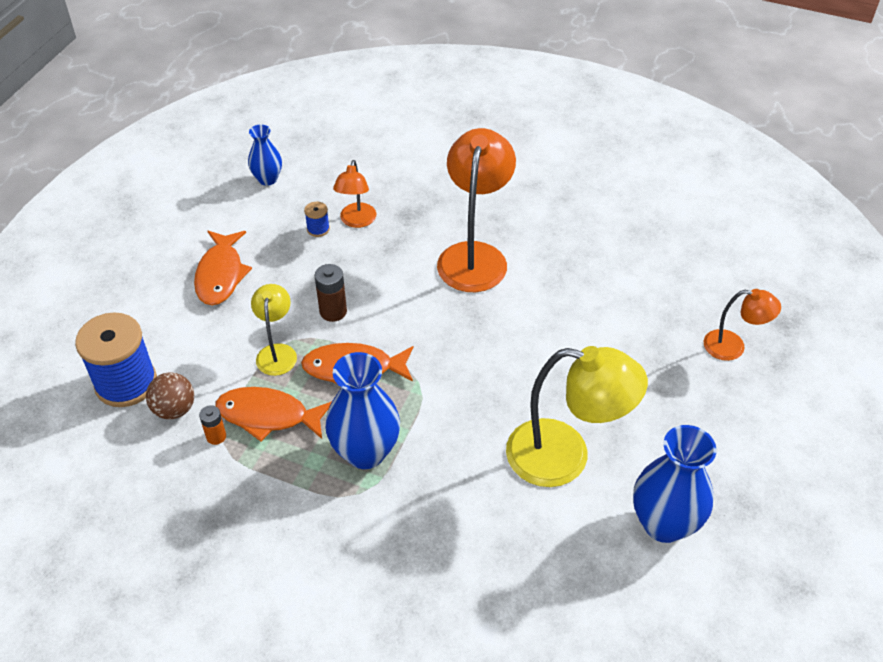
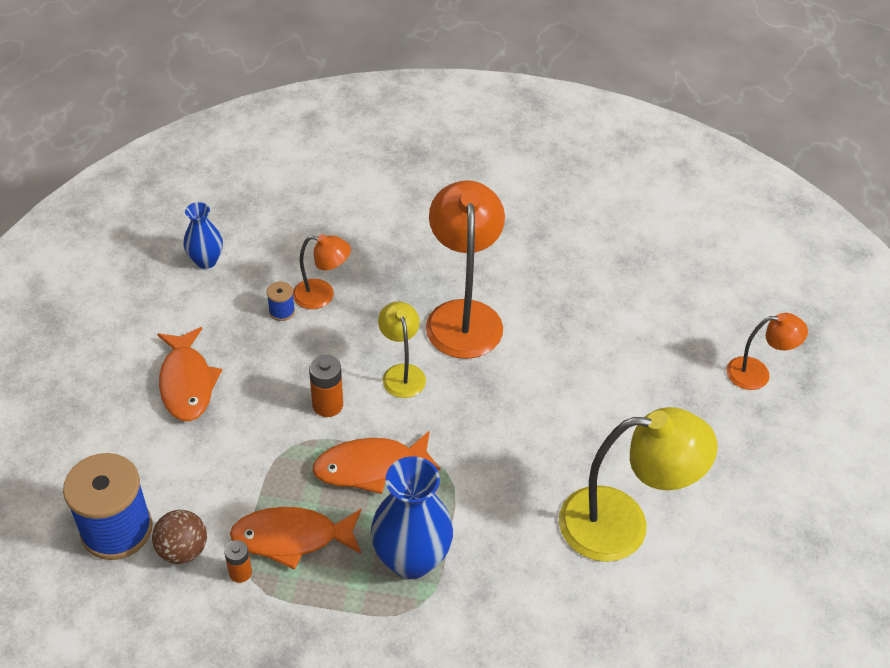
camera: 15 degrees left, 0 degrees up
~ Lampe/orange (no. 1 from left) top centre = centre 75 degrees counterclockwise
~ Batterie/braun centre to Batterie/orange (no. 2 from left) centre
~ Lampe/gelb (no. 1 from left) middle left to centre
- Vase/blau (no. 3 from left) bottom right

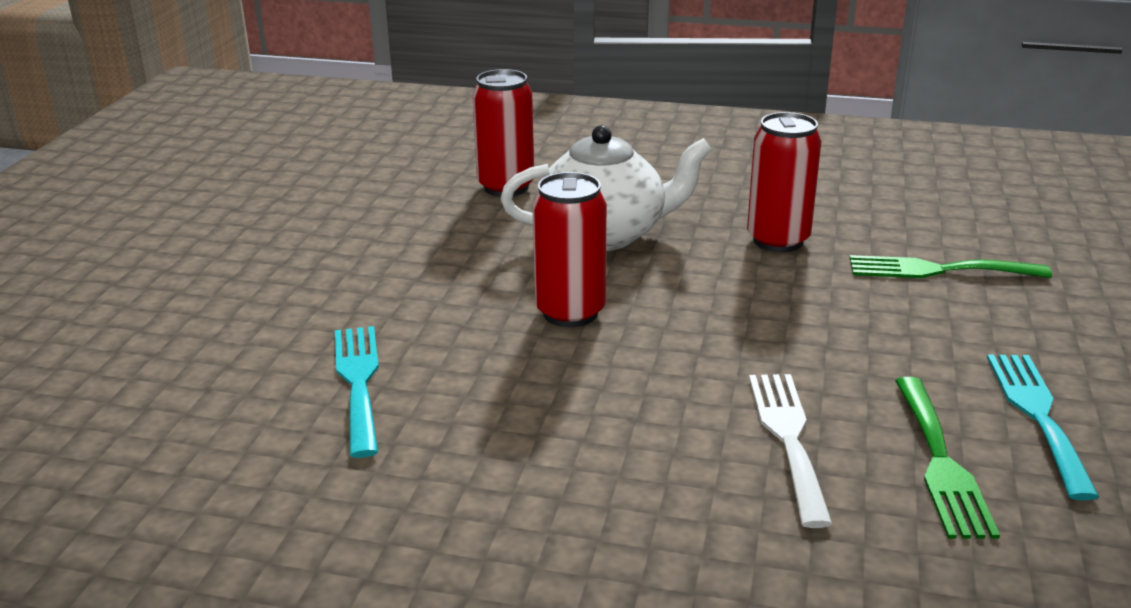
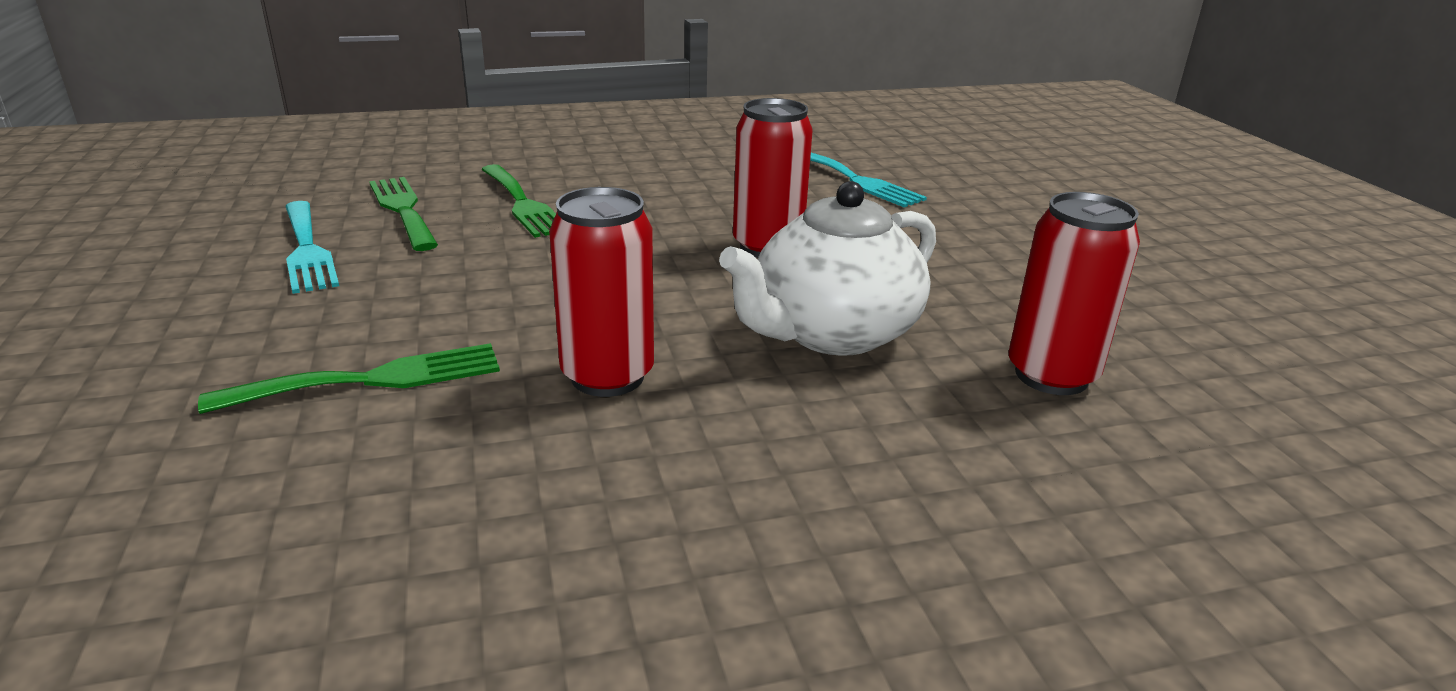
camera: 150 degrees right, 0 degrees up
~ Gabel/weiß bottom right to Gabel/grün (no. 3 from left) top centre

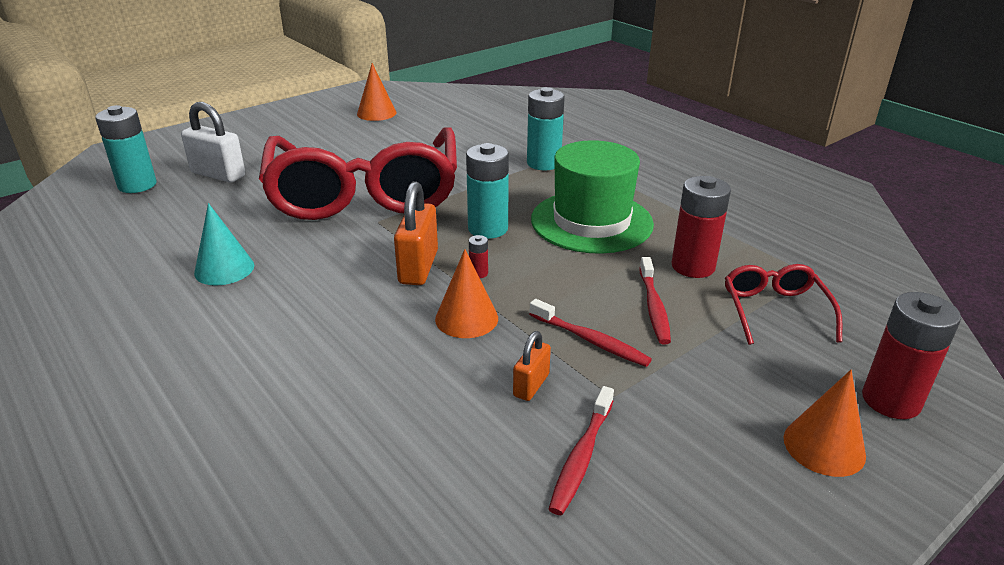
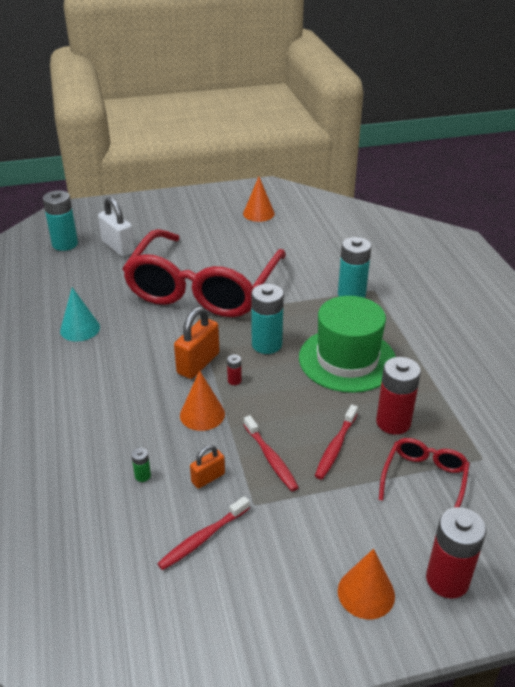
camera: 25 degrees right, 5 degrees up
+ Batterie/grün bottom left

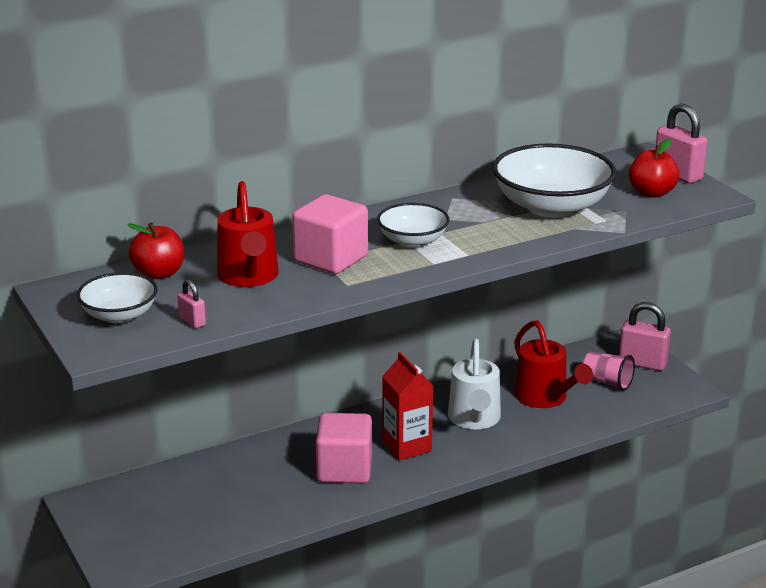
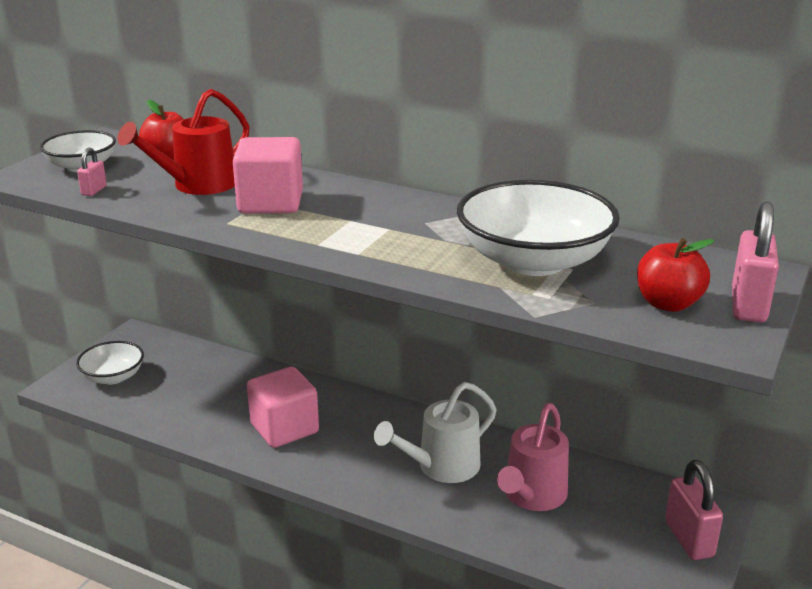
camera: 55 degrees right, 0 degrees up
~ Schüssel/weiß (no. 2 from left) centre to middle left
~ Gießkanne/rot (no. 2 from left) middle right to Gießkanne/rosa bottom centre
- Getränkekarton/rot bottom centre
- Becher/rosa middle right

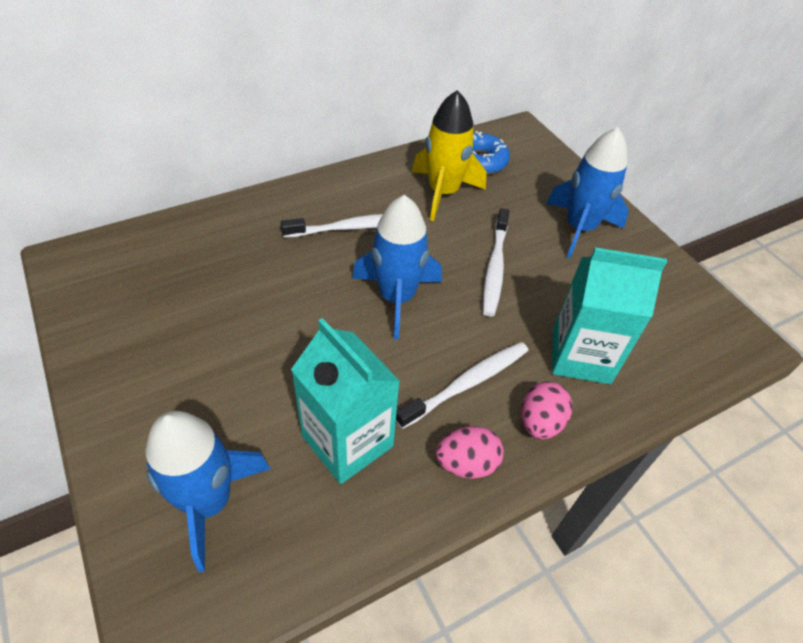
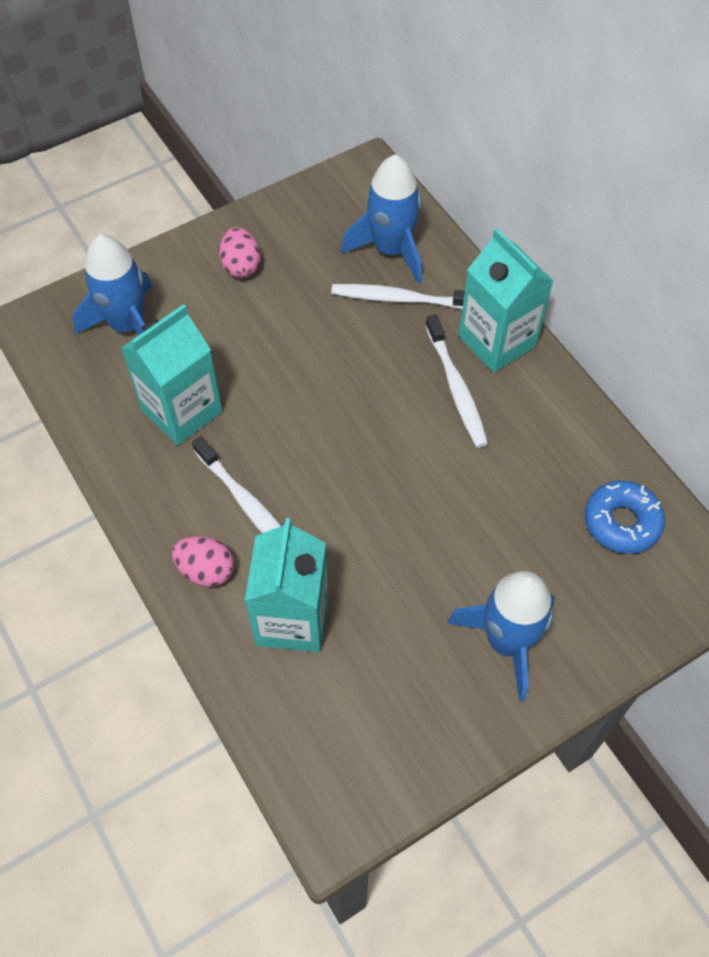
camera: 90 degrees right, 10 degrees up
~ Ei/rosa (no. 1 from left in the first image) bottom centre to Ei/rosa (no. 2 from left) top centre
~ Zahnbürste/weiß (no. 3 from left in the first image) centre to Zahnbürste/weiß (no. 2 from left) top centre
~ Rakete/blau (no. 2 from left) centre to top centre
+ Getränkekarton/türkis (no. 3 from left) top right
- Rakete/gelb top centre

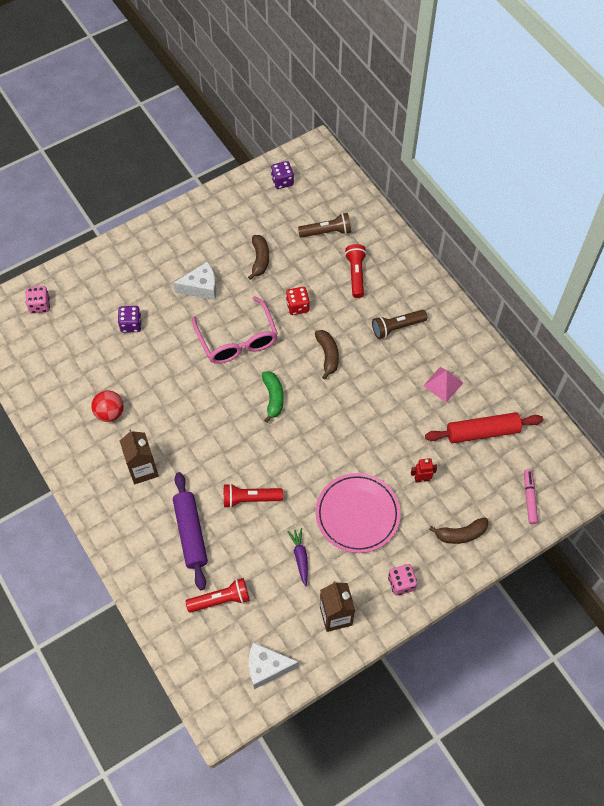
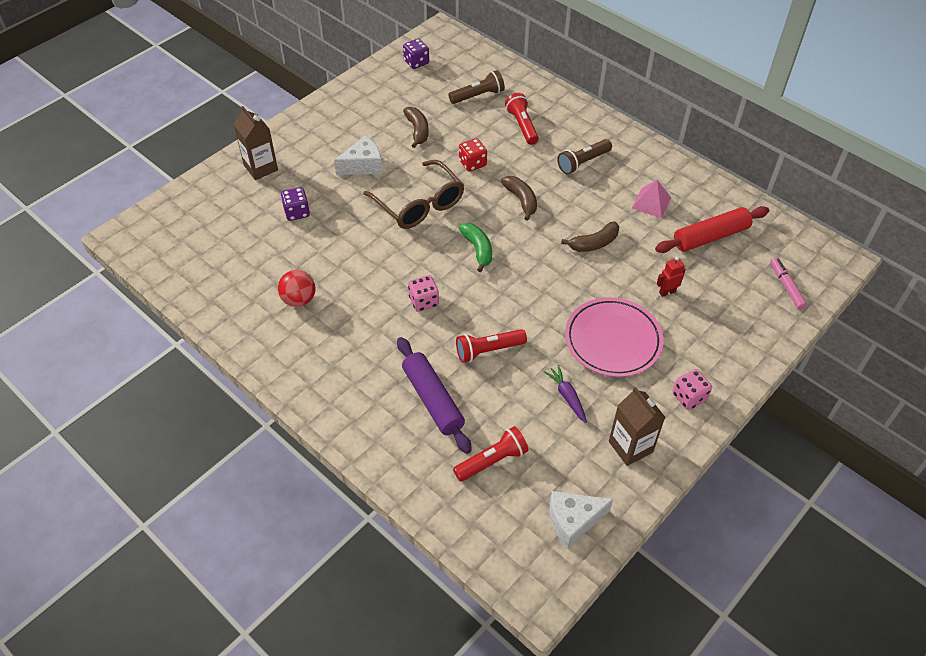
camera: 15 degrees left, 10 degrees down
~ Getränkekarton/braun (no. 1 from left) middle left to top left
~ Brille/rosa centre to Brille/braun top centre
~ Spielwürfel/rosa (no. 1 from left) middle left to centre
~ Banane/braun (no. 3 from left) middle right to centre

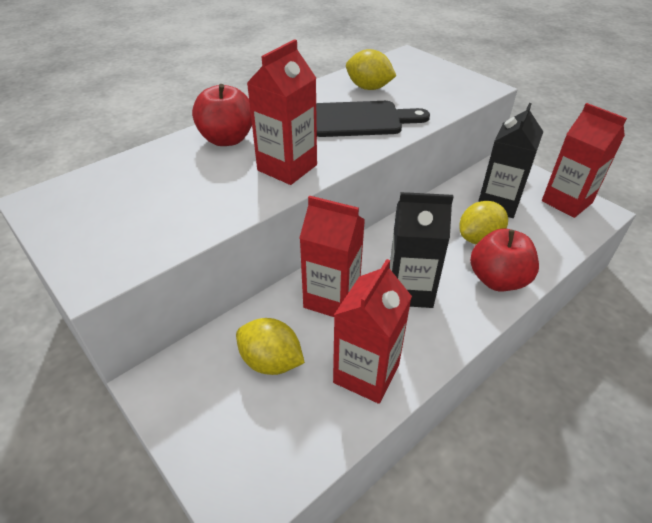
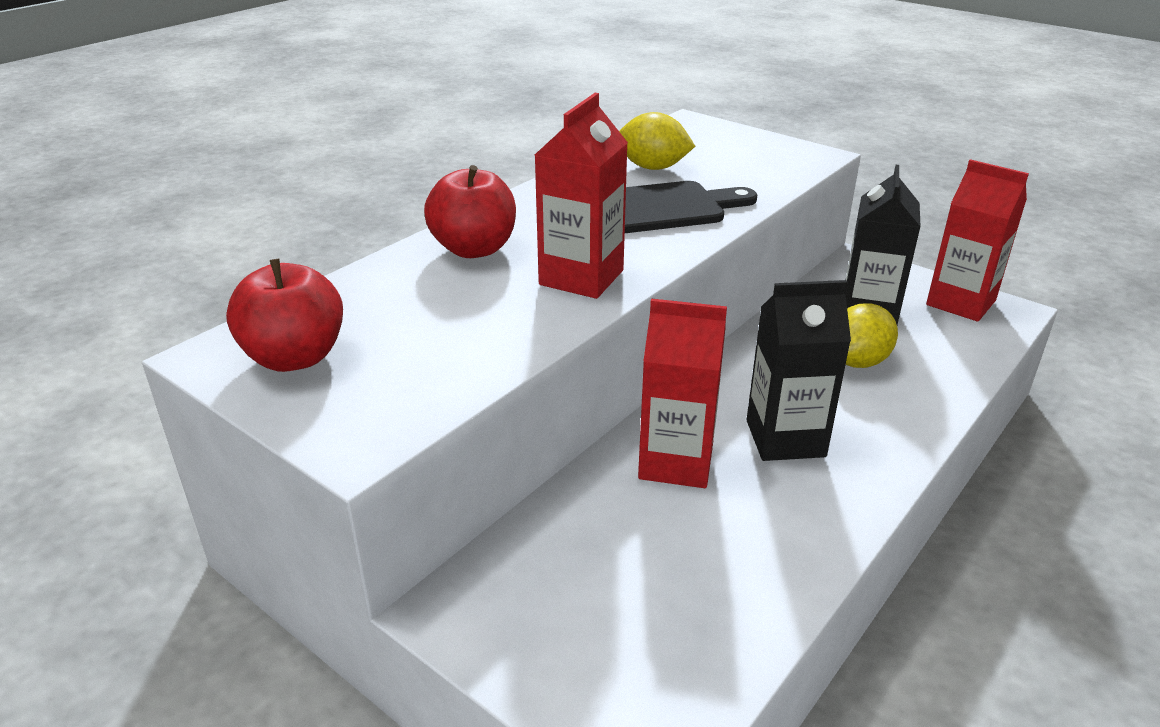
camera: 10 degrees left, 10 degrees down
~ Apfel/rot (no. 2 from left in the first image) middle right to Apfel/rot (no. 1 from left) middle left
- Zitrone/gelb (no. 1 from left) centre
- Getränkekarton/rot (no. 3 from left) centre

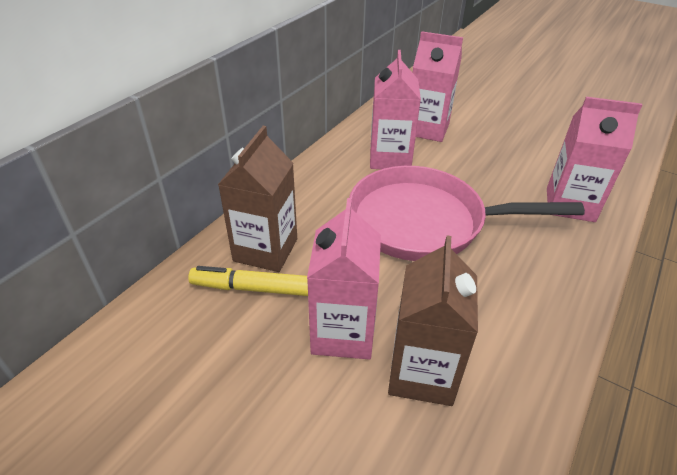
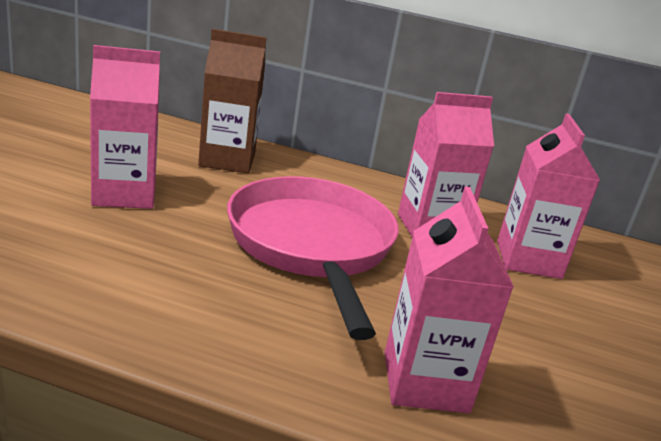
camera: 70 degrees right, 15 degrees down
- Filzstift/gelb centre
- Getränkekarton/braun (no. 2 from left) bottom centre

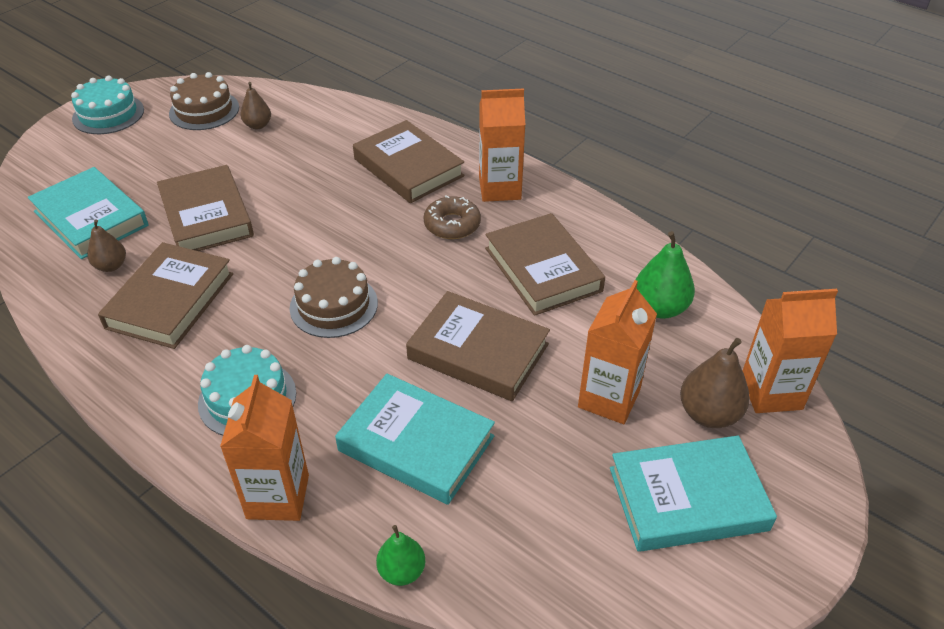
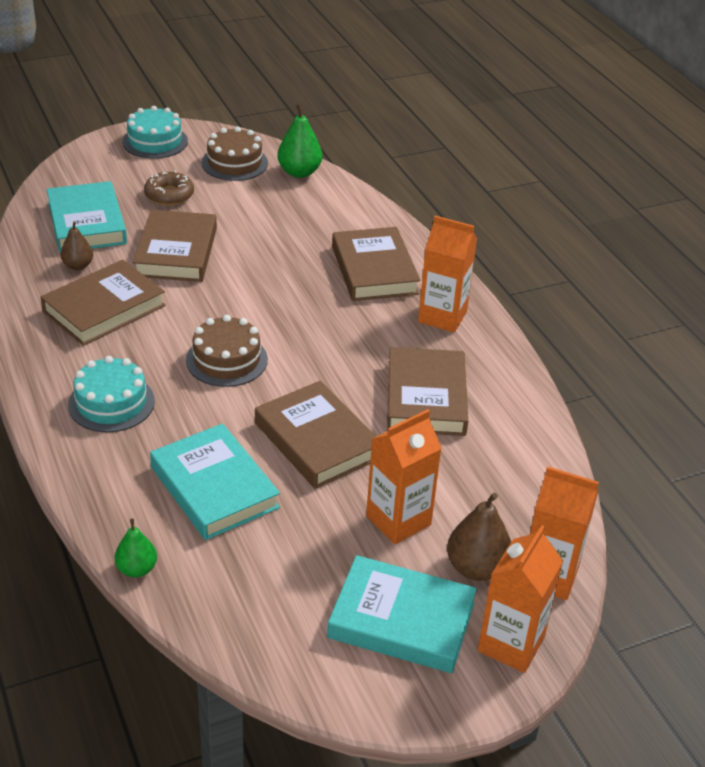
camera: 25 degrees right, 5 degrees down
~ Donut/braun centre to top left
~ Birne/grün (no. 2 from left) middle right to top centre
~ Getränkekarton/orange (no. 1 from left in the first image) bottom left to Getränkekarton/orange (no. 3 from left) bottom right
- Birne/braun (no. 2 from left) top left

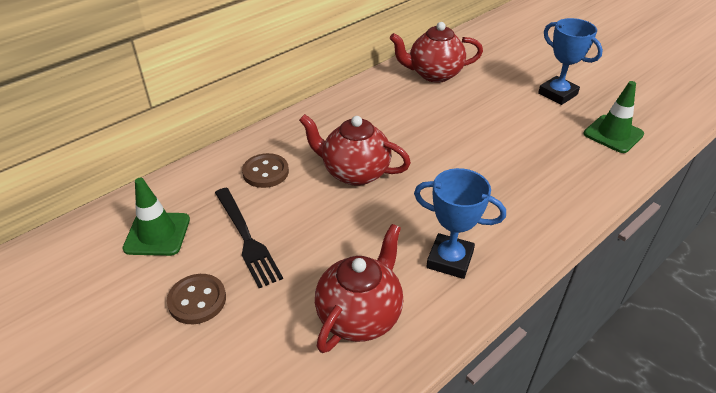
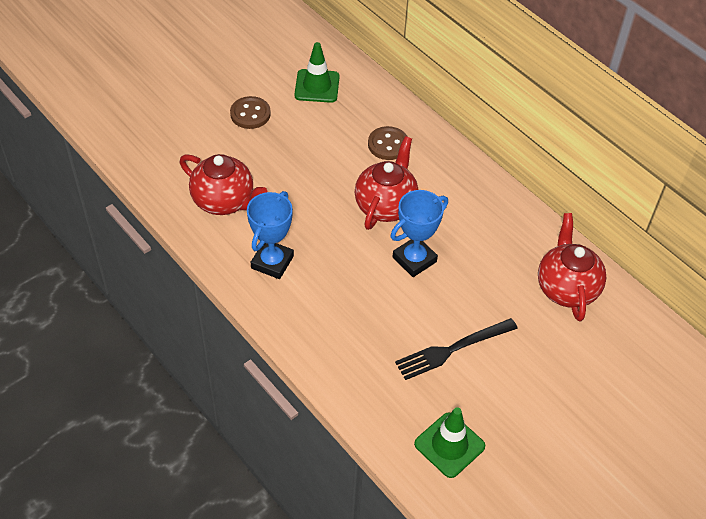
camera: 90 degrees right, 10 degrees up
~ Pokal/blau (no. 2 from left) top right to centre
~ Gabel/schwarz centre to bottom centre

